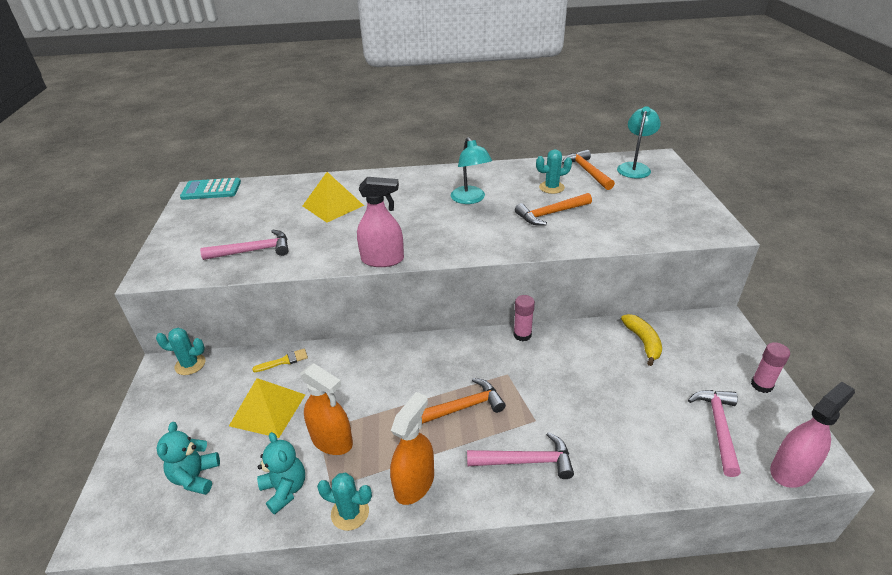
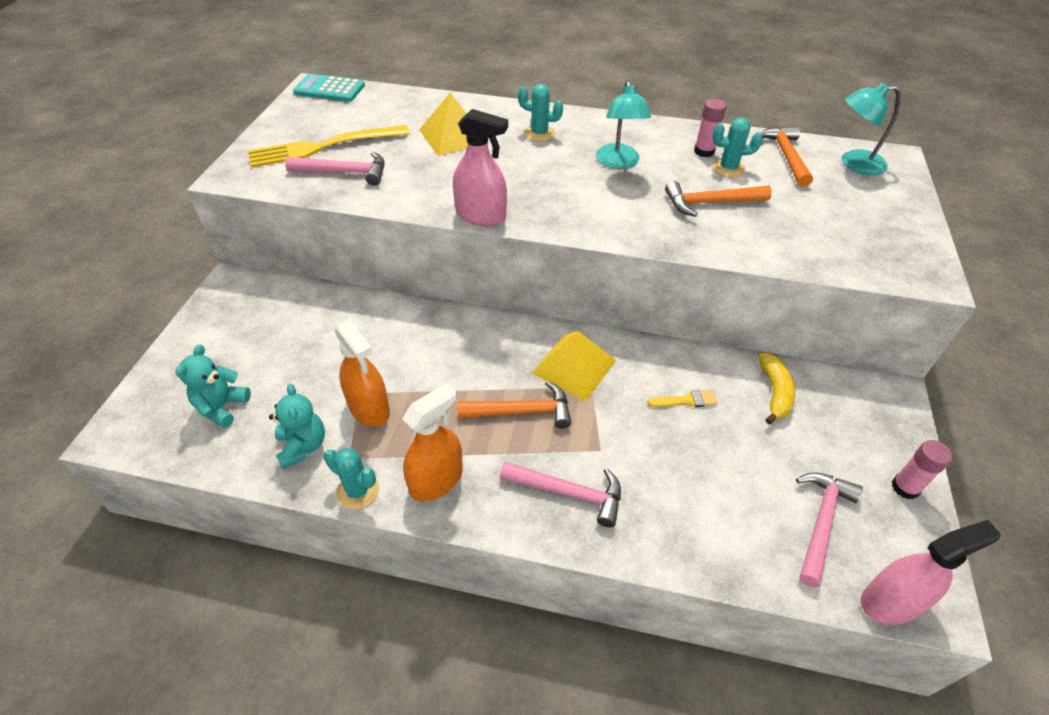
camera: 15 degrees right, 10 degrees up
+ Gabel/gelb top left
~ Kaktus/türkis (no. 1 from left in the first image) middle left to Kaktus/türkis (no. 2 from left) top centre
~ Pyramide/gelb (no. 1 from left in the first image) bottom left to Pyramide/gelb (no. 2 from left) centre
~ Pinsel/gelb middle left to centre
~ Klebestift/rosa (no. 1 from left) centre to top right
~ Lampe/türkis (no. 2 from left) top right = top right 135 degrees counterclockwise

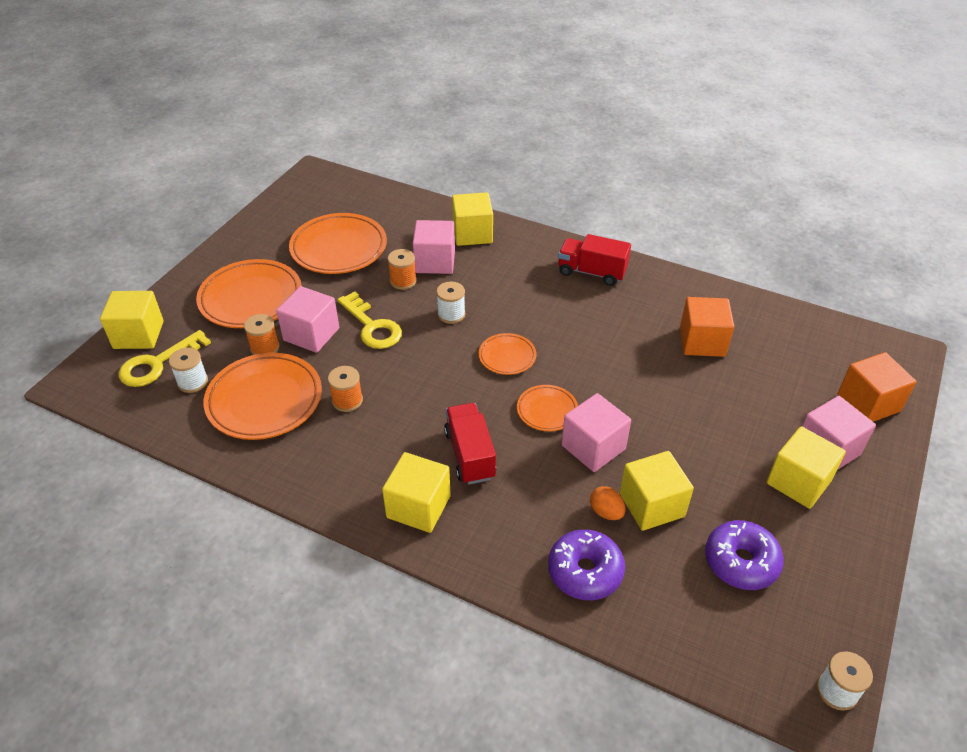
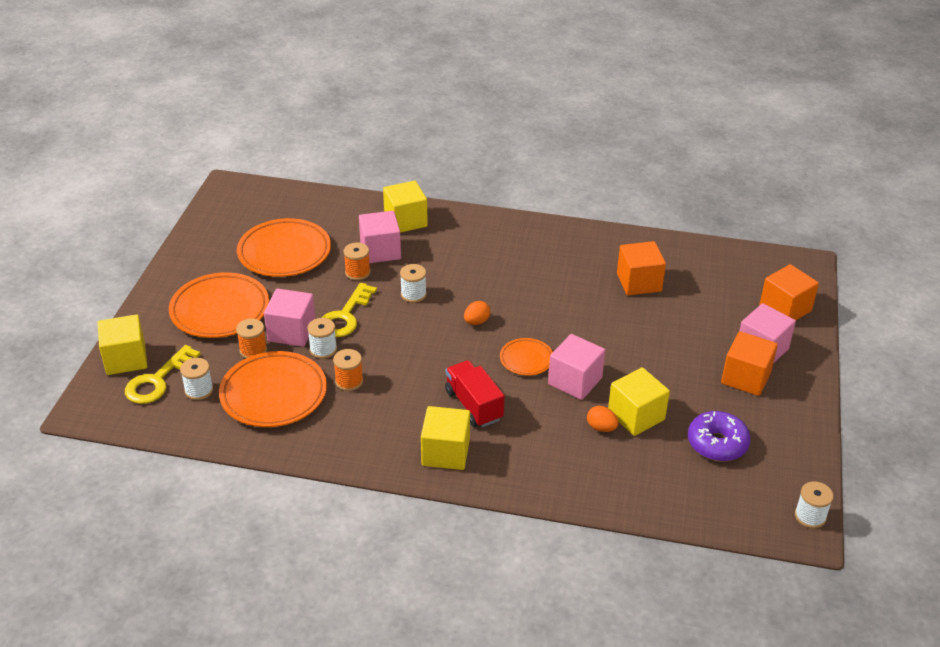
camera: 15 degrees left, 5 degrees down
+ Garnrolle/weiß (no. 2 from left) centre
~ Schlüssel/gelb (no. 2 from left) centre = centre 75 degrees clockwise
~ Teller/orange (no. 4 from left) centre to Ei/orange (no. 1 from left) centre
~ Kubus/gelb (no. 5 from left) middle right to Kubus/orange (no. 2 from left) middle right
- Donut/lila (no. 1 from left) bottom centre
- Lastwagen/rot (no. 2 from left) centre

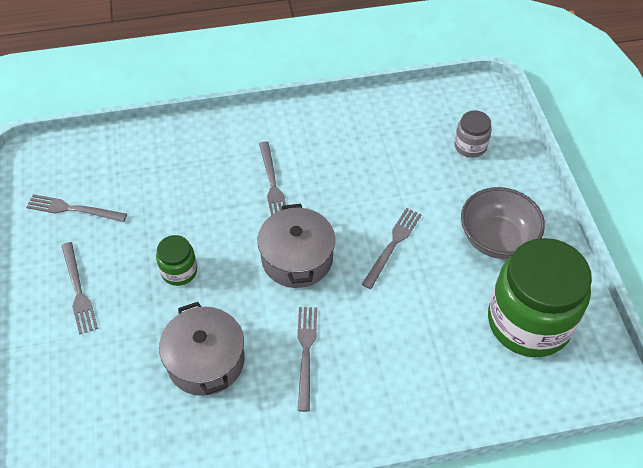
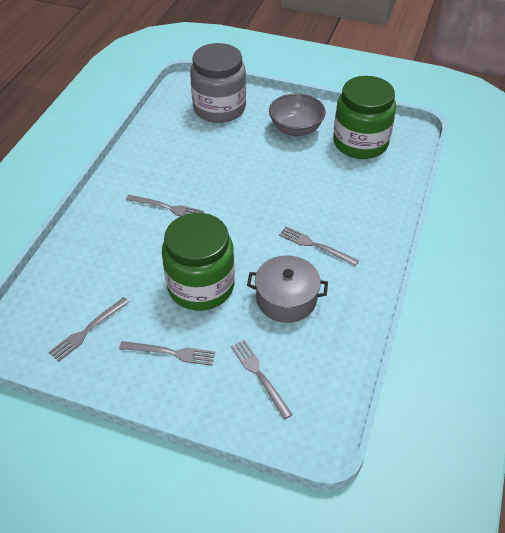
camera: 60 degrees left, 5 degrees down
~ Einmachglas/grün (no. 1 from left) middle left = centre x2.22
~ Einmachglas/grau top right = top centre x2.22
~ Gabel/grau (no. 5 from left in the first image) centre to Gabel/grau (no. 4 from left) bottom centre
- Kochtopf/grau (no. 2 from left) centre

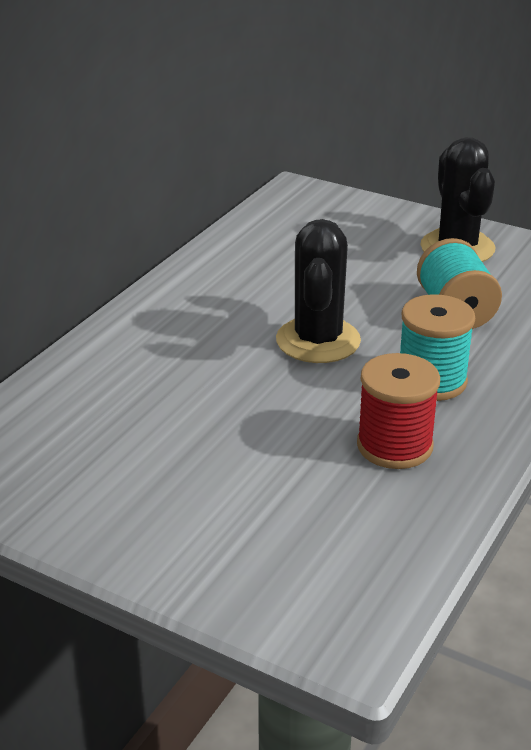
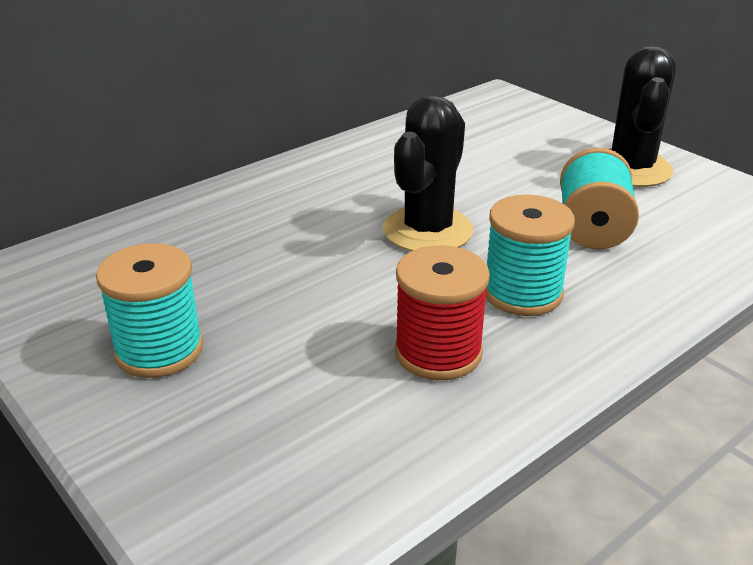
camera: 20 degrees right, 0 degrees up
+ Garnrolle/türkis (no. 1 from left) middle left

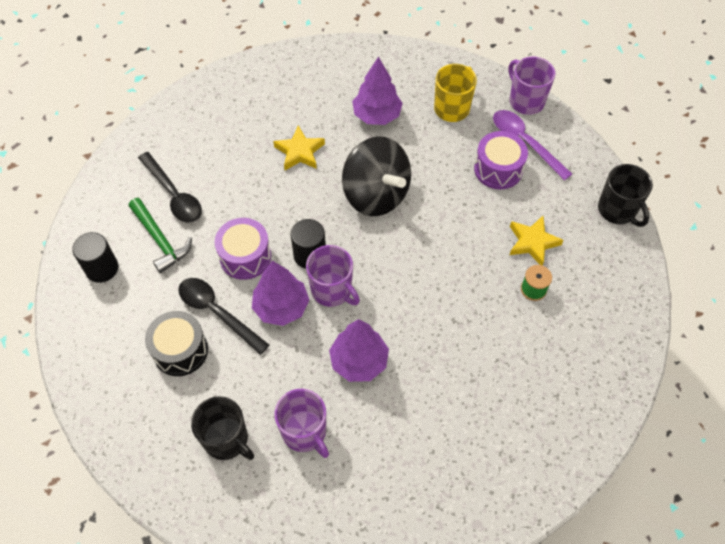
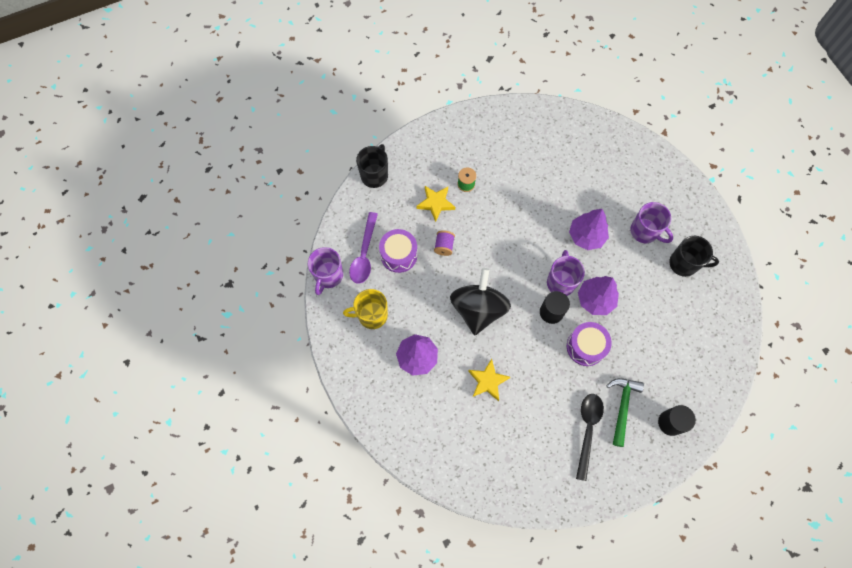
camera: 130 degrees left, 10 degrees up
+ Garnrolle/lila centre
~ Tasse/lila (no. 1 from left in the first image) bottom centre = middle right 120 degrees clockwise
~ Tasse/schwarz (no. 1 from left in the first image) bottom left = middle right 105 degrees clockwise
- Trommel/schwarz middle left
- Löffel/schwarz (no. 2 from left) middle left

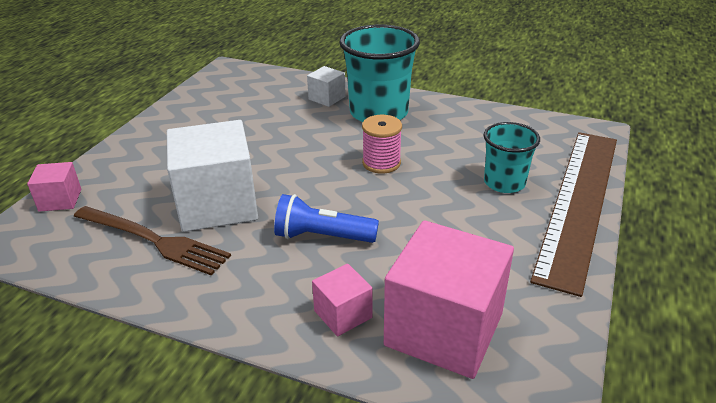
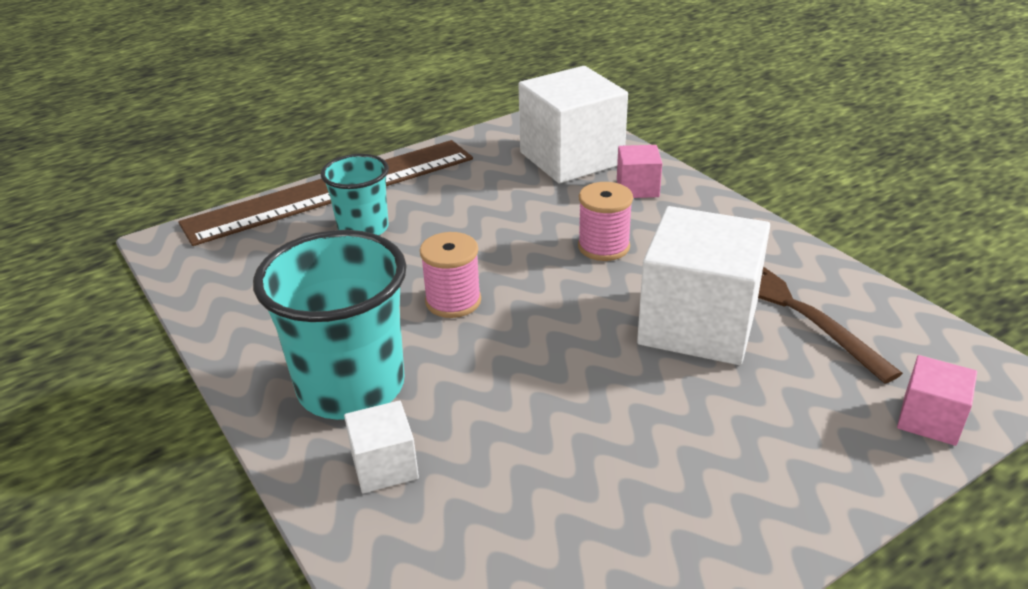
camera: 145 degrees left, 0 degrees up
~ Kubus/rosa (no. 3 from left) bottom centre to Kubus/weiß (no. 2 from left) top centre
~ Taschenlampe/blau centre to Garnrolle/rosa (no. 2 from left) centre

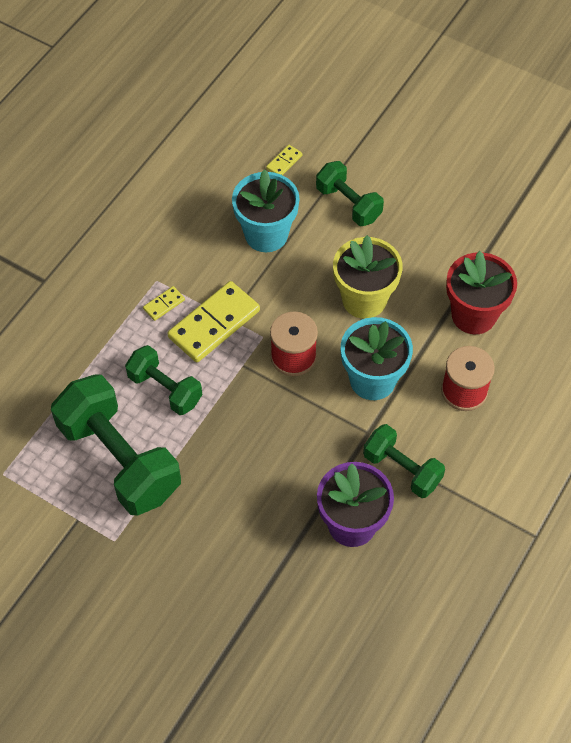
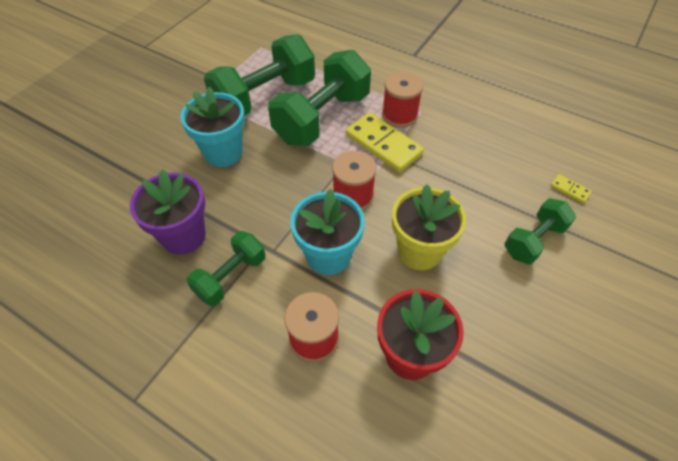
camera: 90 degrees right, 5 degrees down
~ Blumentopf/türkis (no. 1 from left) top centre to top left
~ Hantel/grün (no. 2 from left in the first image) middle left = top centre x1.78
~ Dominostein/gelb (no. 1 from left) middle left to Garnrolle/rot (no. 3 from left) top centre

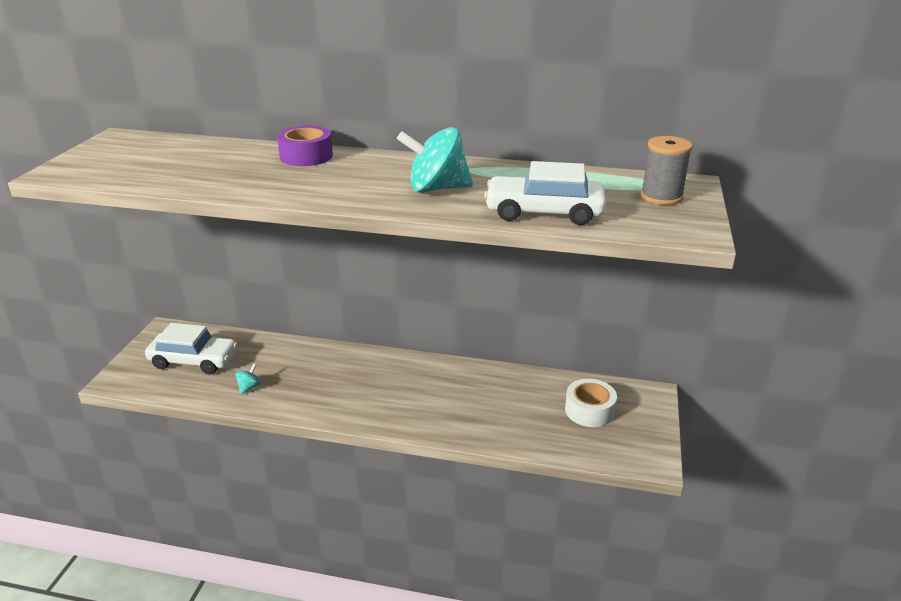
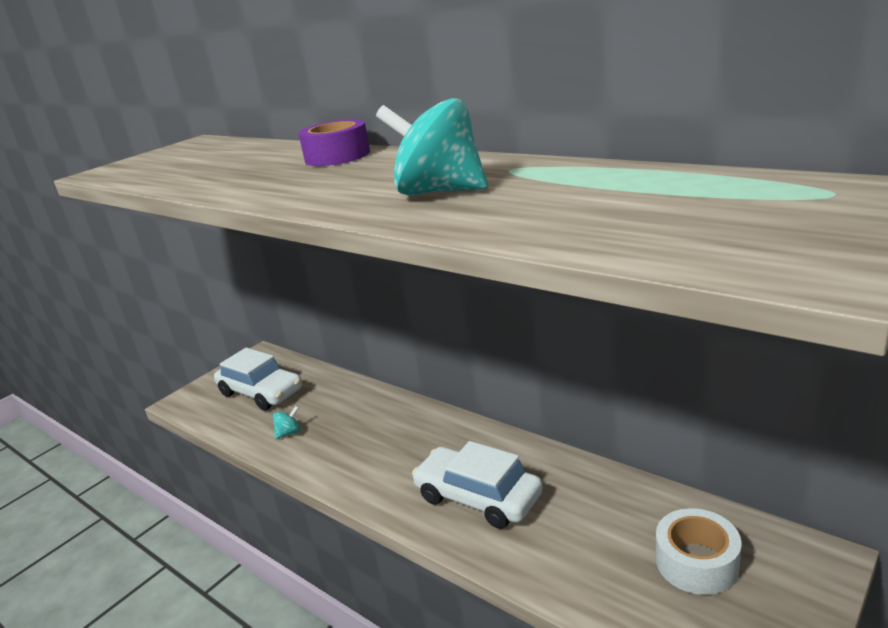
camera: 30 degrees right, 5 degrees down
~ Auto/weiß (no. 2 from left) top centre to bottom centre
- Garnrolle/grau top right

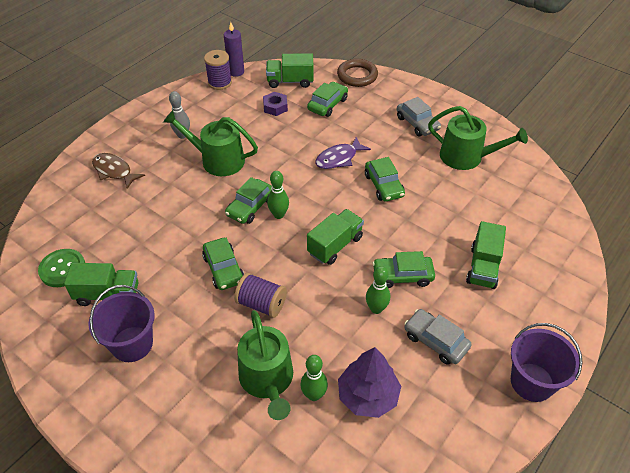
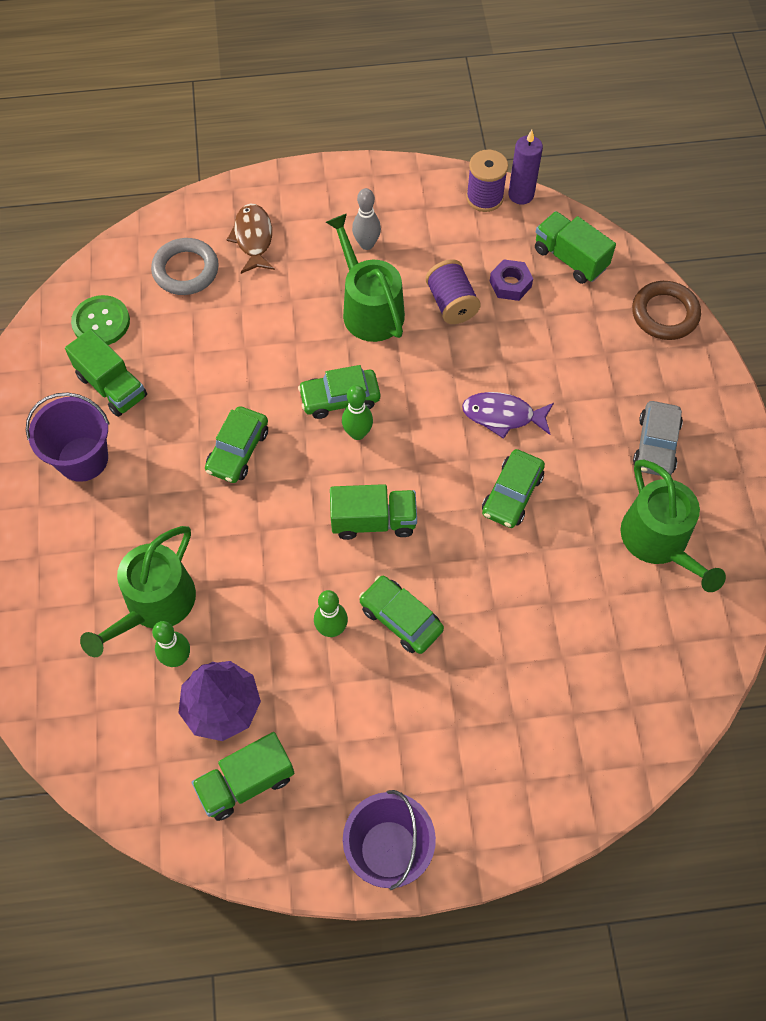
camera: 45 degrees right, 15 degrees up
+ Ring/grau top left
~ Lastwagen/grün (no. 4 from left in the first image) middle right to Lastwagen/grün (no. 2 from left) bottom left
~ Garnrolle/lila (no. 2 from left in the first image) centre to Garnrolle/lila (no. 1 from left) top centre
- Auto/grün (no. 3 from left) top centre
- Auto/grau (no. 2 from left) bottom right

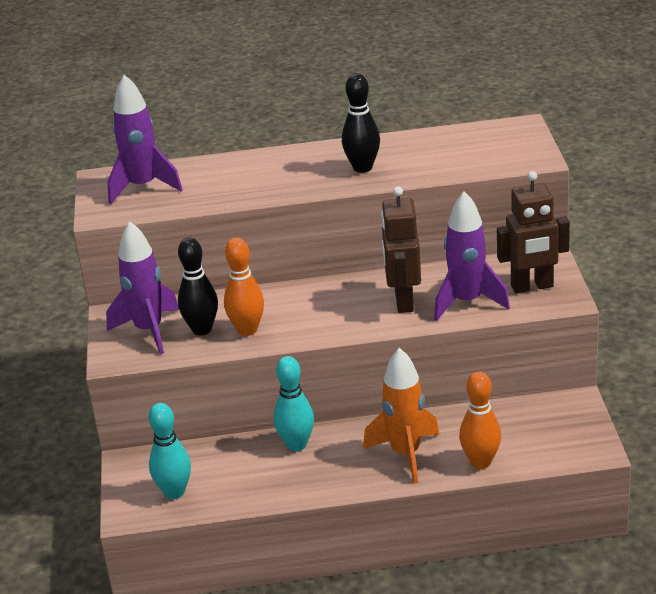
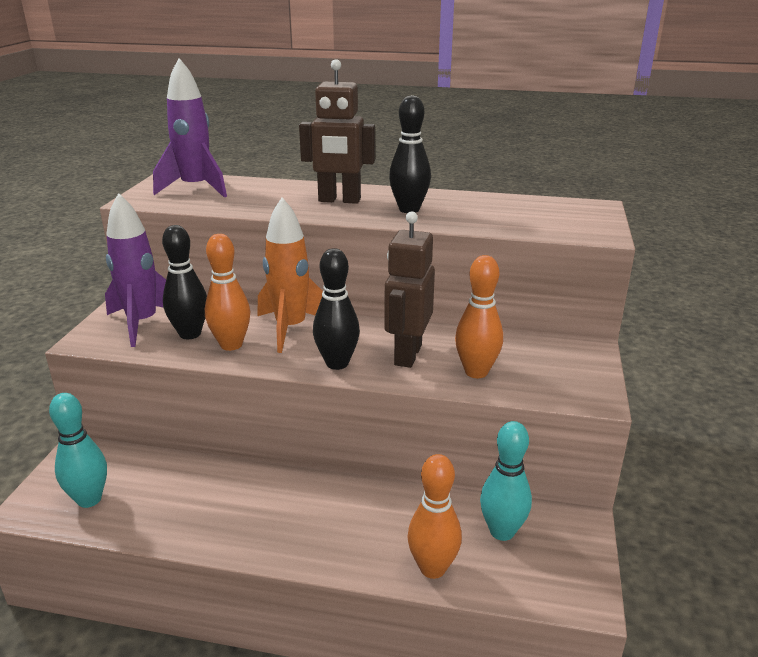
camera: 15 degrees right, 5 degrees down
~ Rakete/orange bottom centre to centre
~ Roboter/braun (no. 2 from left in the first image) middle right to Roboter/braun (no. 1 from left) top centre
+ Bowlingkegel/schwarz (no. 2 from left) centre
~ Rakete/lila (no. 3 from left) middle right to Bowlingkegel/orange (no. 3 from left) centre
~ Bowlingkegel/türkis (no. 2 from left) bottom centre to bottom right

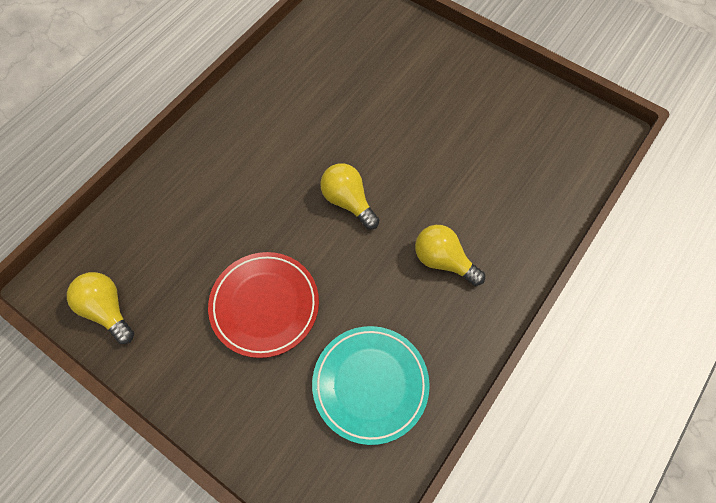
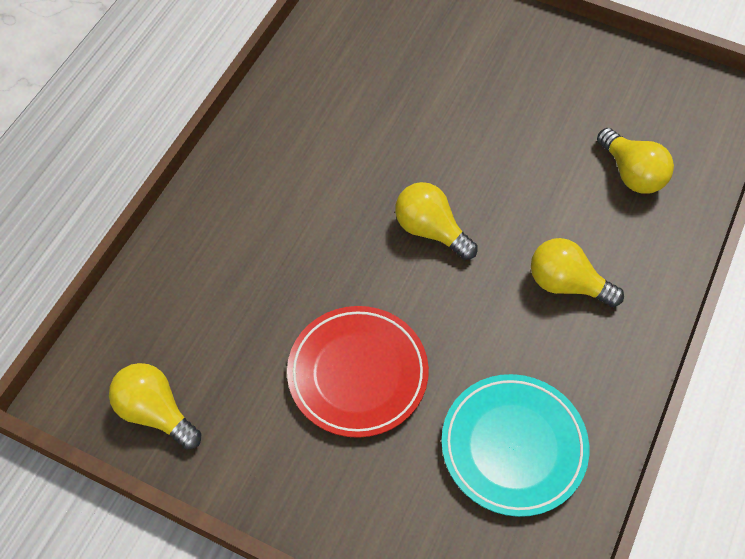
camera: 10 degrees left, 5 degrees down
+ Glühbirne/gelb (no. 4 from left) top right

